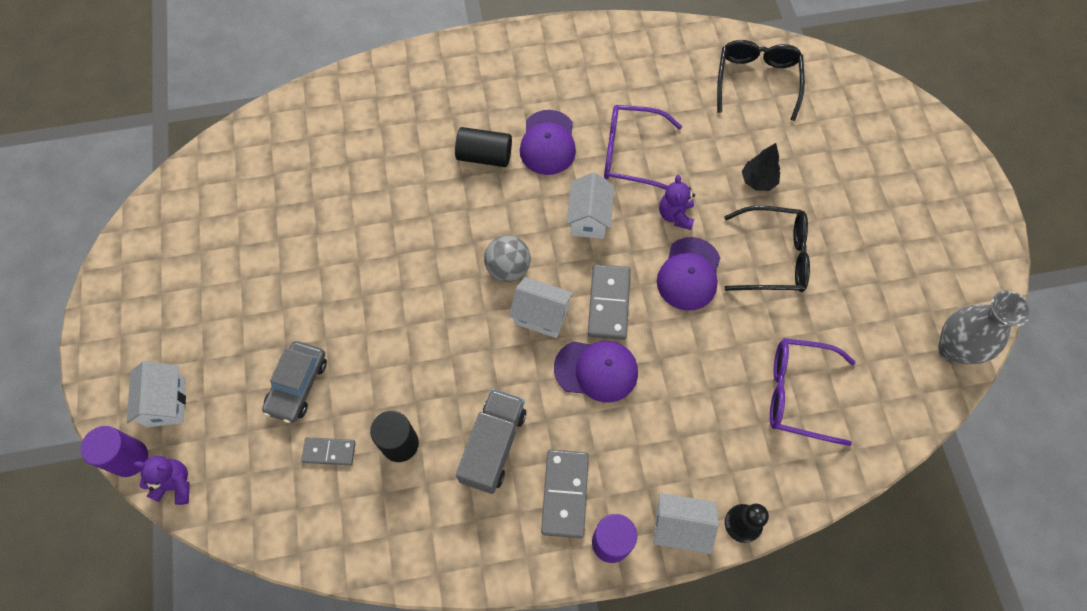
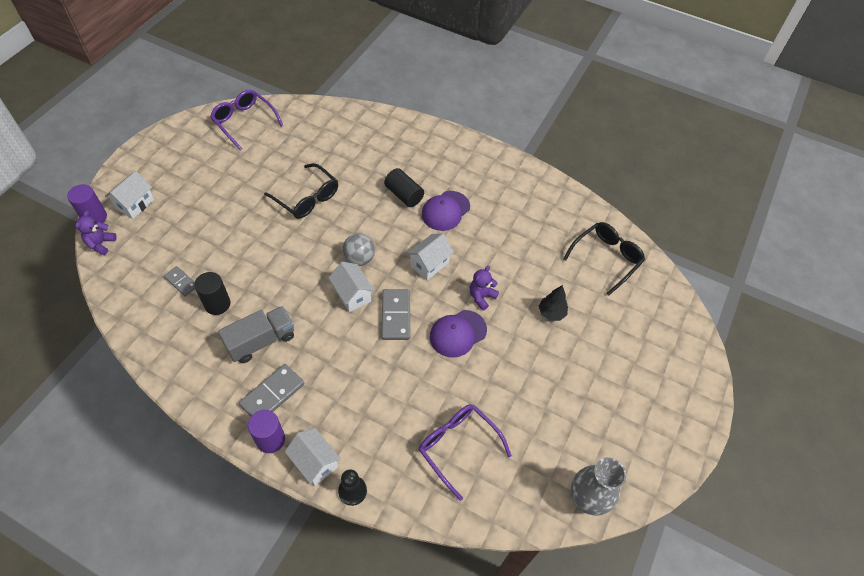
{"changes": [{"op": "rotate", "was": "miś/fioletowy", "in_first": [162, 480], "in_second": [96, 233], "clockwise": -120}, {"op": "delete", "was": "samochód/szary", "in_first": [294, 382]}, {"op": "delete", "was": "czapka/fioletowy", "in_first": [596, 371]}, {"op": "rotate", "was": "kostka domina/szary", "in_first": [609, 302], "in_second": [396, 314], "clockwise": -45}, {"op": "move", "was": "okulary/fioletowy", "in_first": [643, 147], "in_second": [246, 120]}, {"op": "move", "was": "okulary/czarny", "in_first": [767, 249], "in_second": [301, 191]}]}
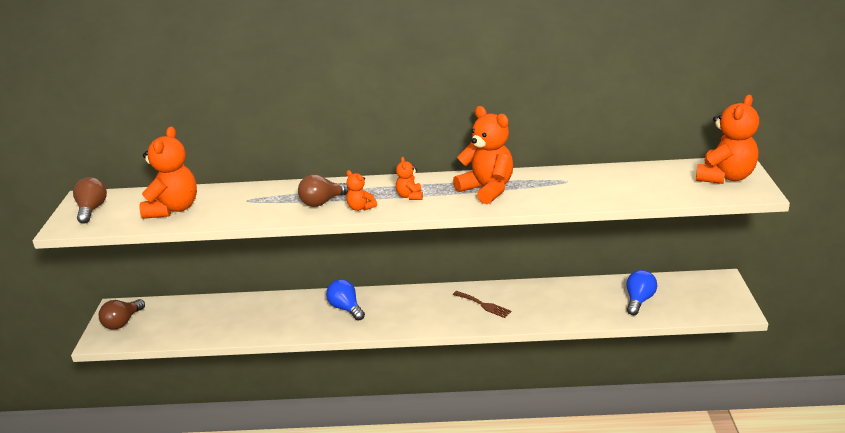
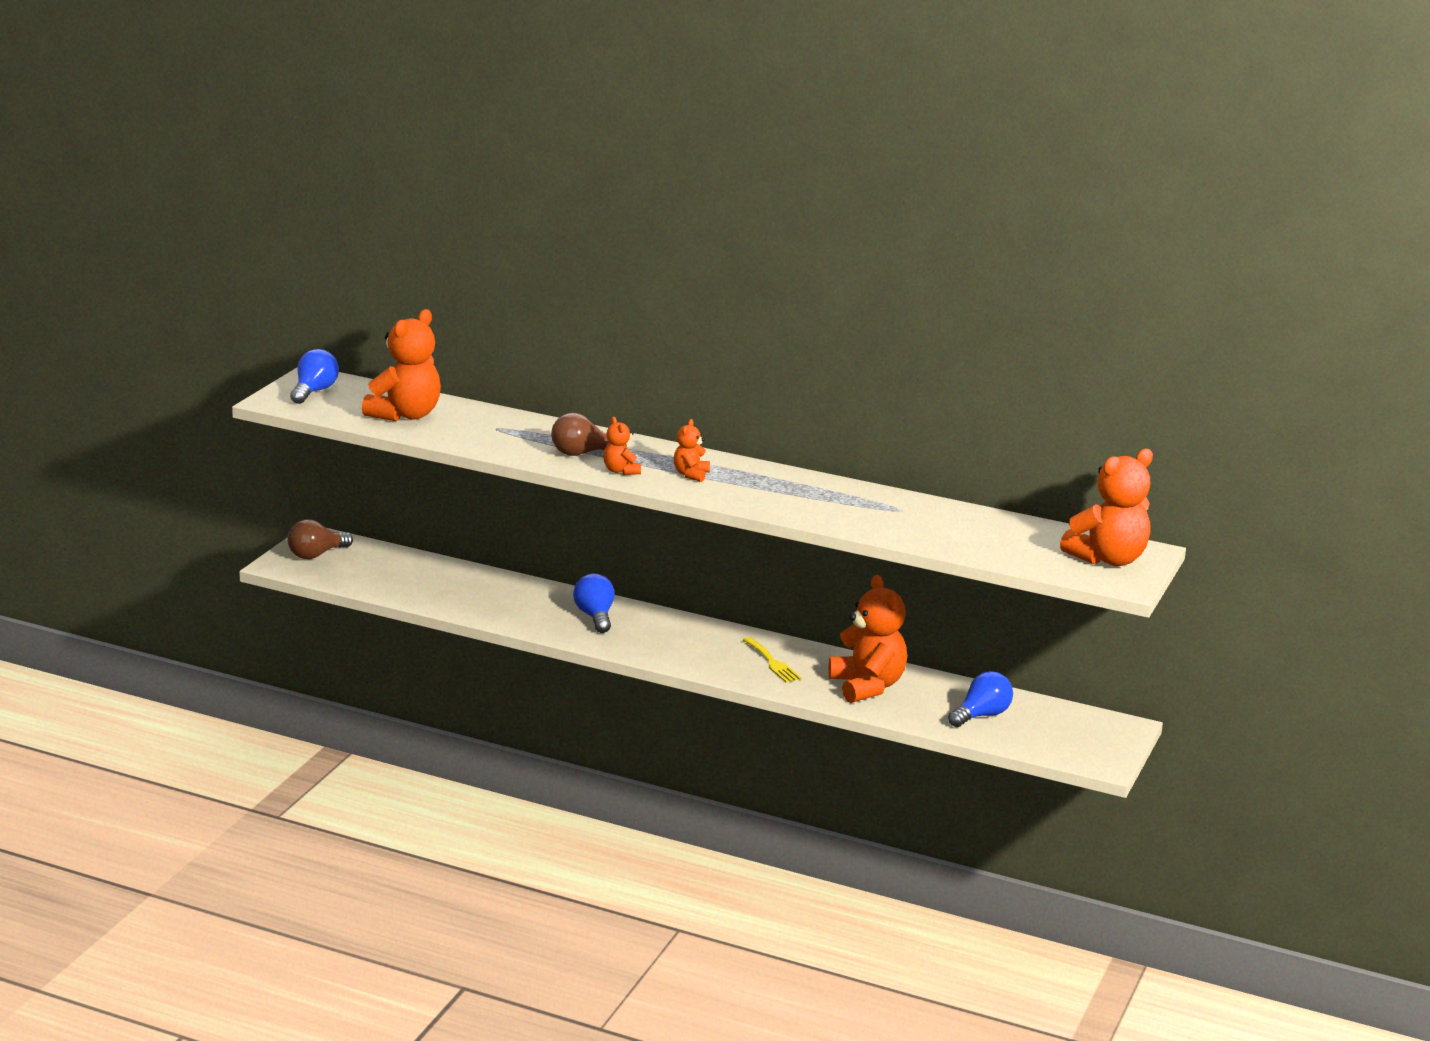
{"changes": [{"op": "recolor", "was": "żarówka/brązowy", "now": "żarówka/niebieski", "in_first": [90, 200], "in_second": [314, 376]}, {"op": "move", "was": "miś/pomarańczowy", "in_first": [483, 155], "in_second": [868, 639]}, {"op": "recolor", "was": "widelec/brązowy", "now": "widelec/żółty", "in_first": [482, 304], "in_second": [772, 660]}]}
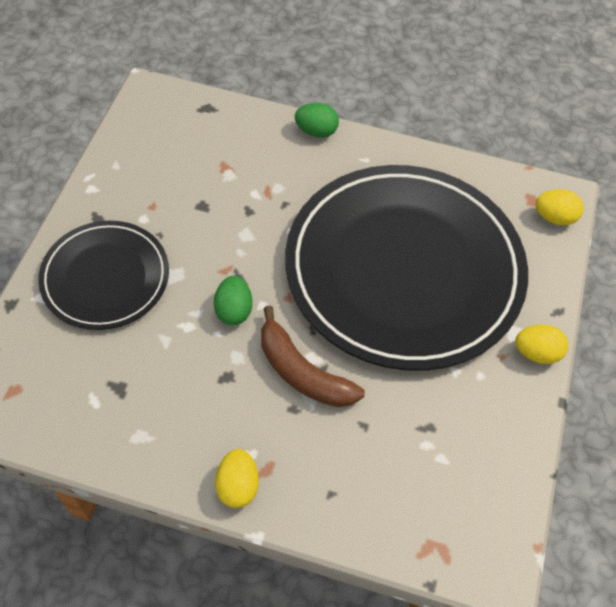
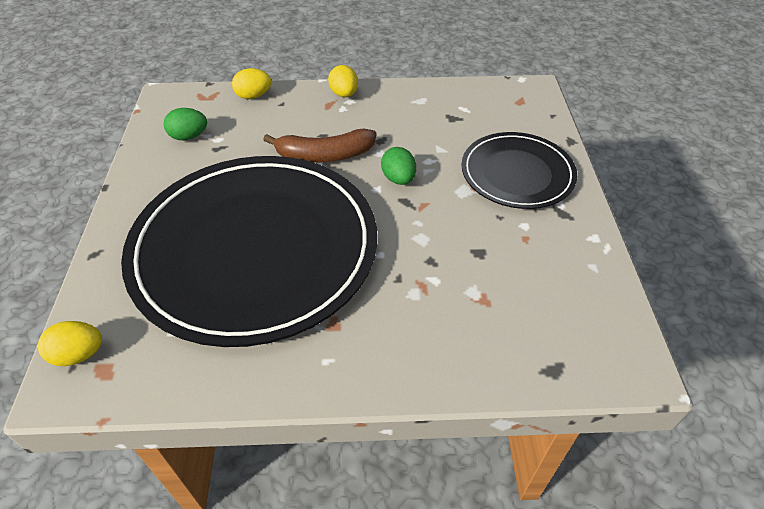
{"changes": [{"op": "rotate", "was": "banan/brązowy", "in_first": [313, 356], "in_second": [320, 146], "clockwise": 150}, {"op": "move", "was": "jajko/zielony", "in_first": [317, 120], "in_second": [185, 124]}, {"op": "move", "was": "jajko/żółty", "in_first": [541, 344], "in_second": [251, 83]}]}
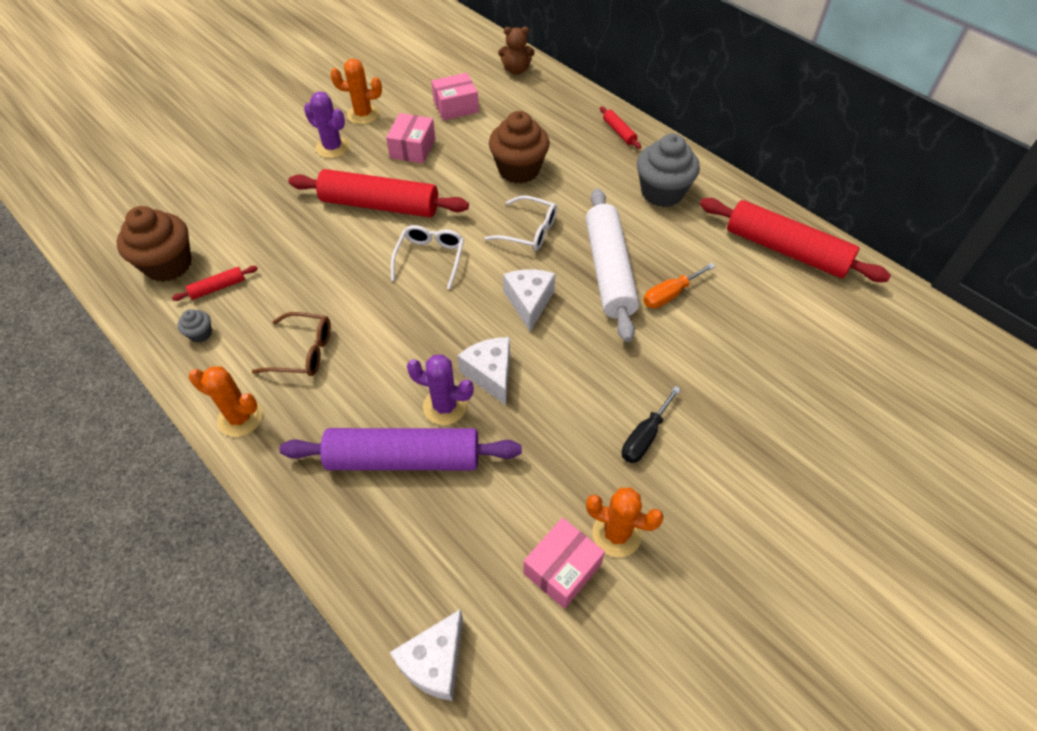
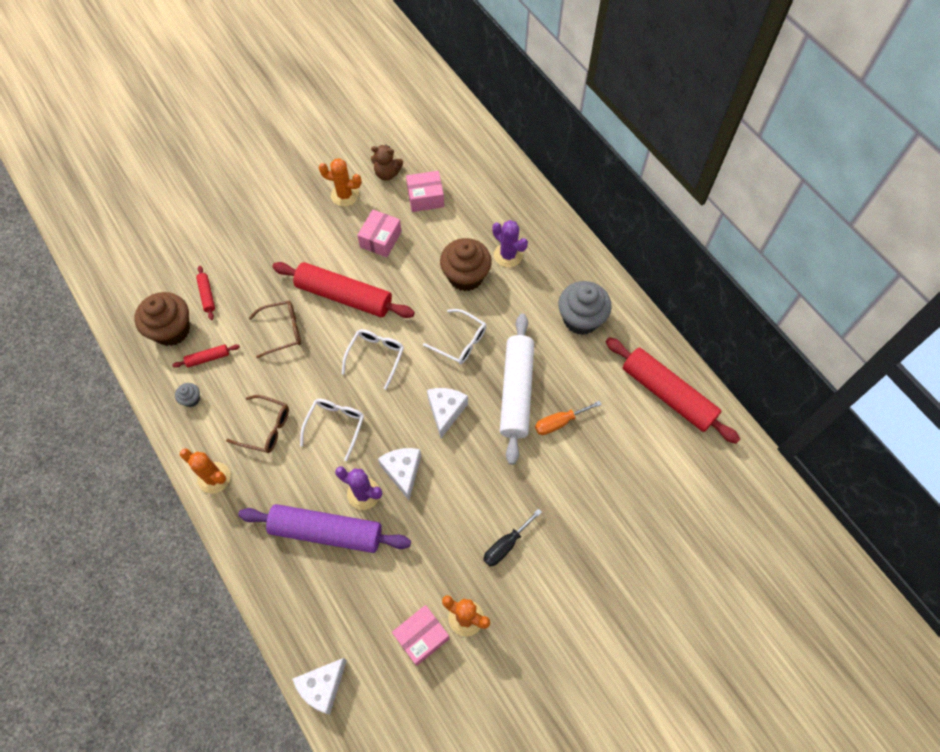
{"changes": [{"op": "move", "was": "kaktus/fioletowy", "in_first": [327, 125], "in_second": [510, 243]}, {"op": "move", "was": "miś/brązowy", "in_first": [516, 51], "in_second": [387, 162]}, {"op": "move", "was": "wałek do ciasta/czerwony", "in_first": [620, 127], "in_second": [205, 293]}, {"op": "insert", "now": "okulary/brązowy", "in_second": [275, 329]}, {"op": "insert", "now": "okulary/biały", "in_second": [332, 430]}]}
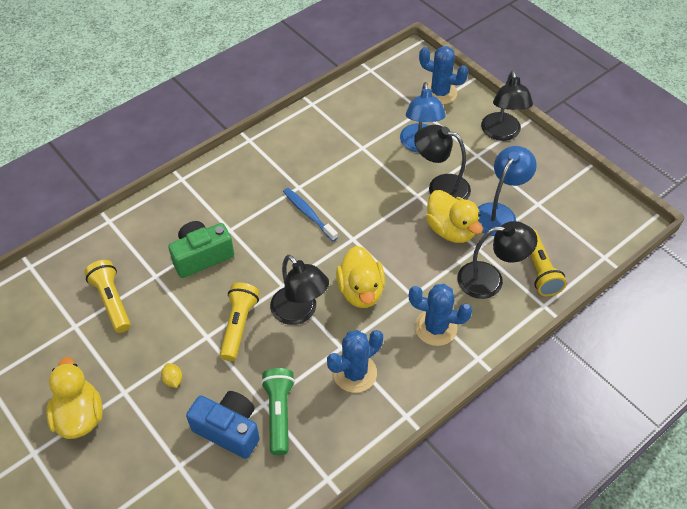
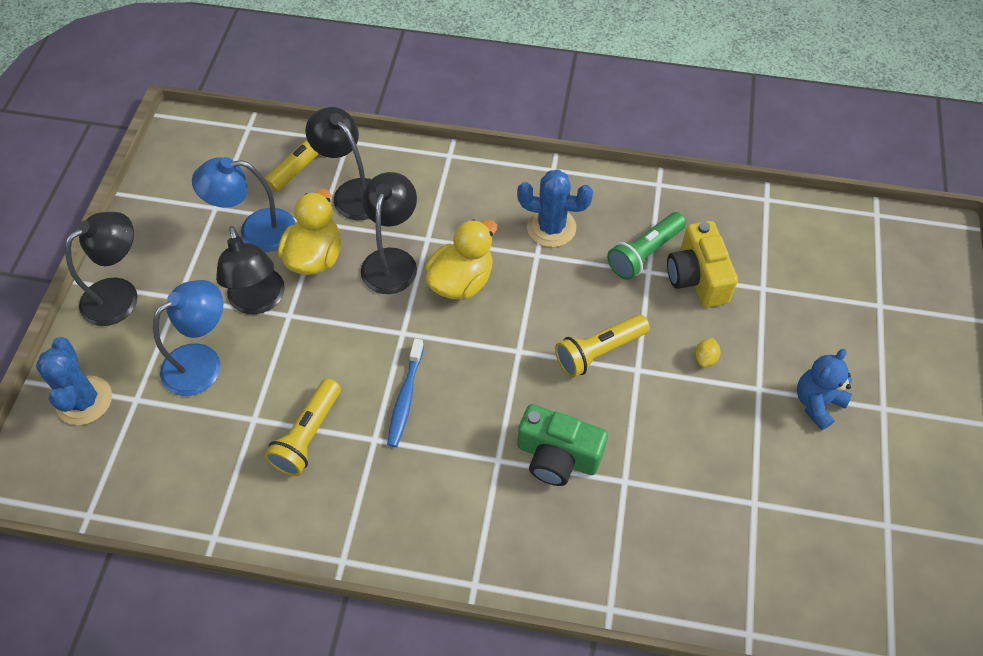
{"changes": [{"op": "replace", "was": "kaczka/żółty", "now": "miś/niebieski", "in_first": [74, 398], "in_second": [824, 389]}, {"op": "move", "was": "latarka/żółty", "in_first": [107, 296], "in_second": [302, 427]}, {"op": "recolor", "was": "aparat fotograficzny/niebieski", "now": "aparat fotograficzny/żółty", "in_first": [223, 425], "in_second": [702, 264]}, {"op": "move", "was": "lampka/czarny", "in_first": [299, 290], "in_second": [389, 233]}, {"op": "delete", "was": "kaktus/niebieski", "in_first": [441, 315]}]}
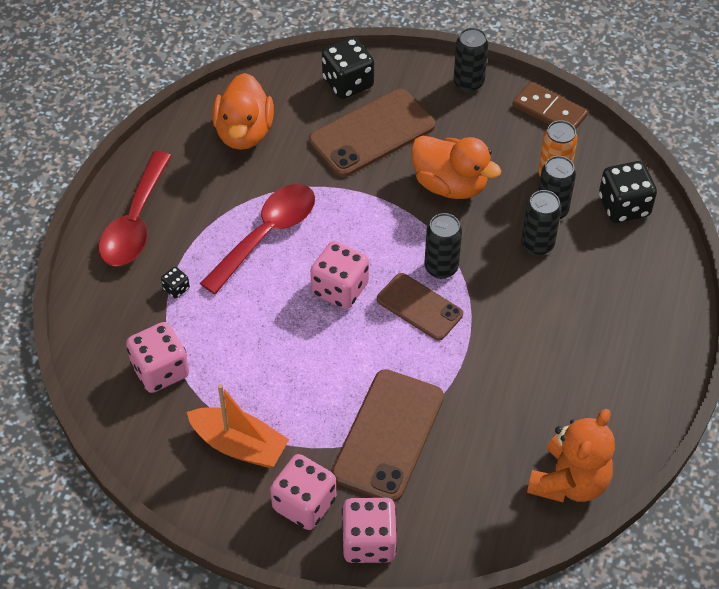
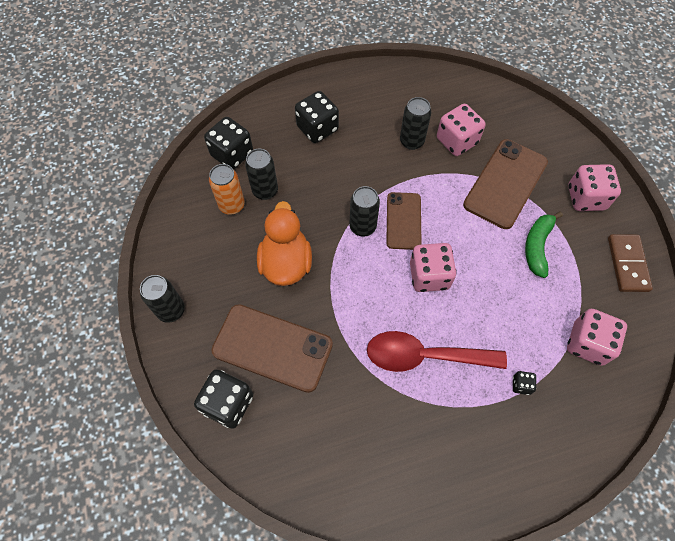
{"changes": [{"op": "delete", "was": "łyżka/czerwony", "in_first": [135, 208]}, {"op": "delete", "was": "łódka/pomarańczowy", "in_first": [238, 426]}, {"op": "delete", "was": "kaczka/pomarańczowy", "in_first": [243, 111]}, {"op": "rotate", "was": "telefon/brązowy", "in_first": [387, 435], "in_second": [505, 184], "clockwise": -45}, {"op": "move", "was": "kostka do gry/różowy", "in_first": [369, 530], "in_second": [461, 130]}, {"op": "move", "was": "kostka domina/brązowy", "in_first": [550, 105], "in_second": [630, 263]}, {"op": "move", "was": "puszka/czarny", "in_first": [541, 223], "in_second": [415, 123]}, {"op": "delete", "was": "miś/pomarańczowy", "in_first": [571, 455]}, {"op": "insert", "now": "kostka do gry/czarny", "in_second": [317, 117]}, {"op": "insert", "now": "banan/zielony", "in_second": [544, 245]}]}
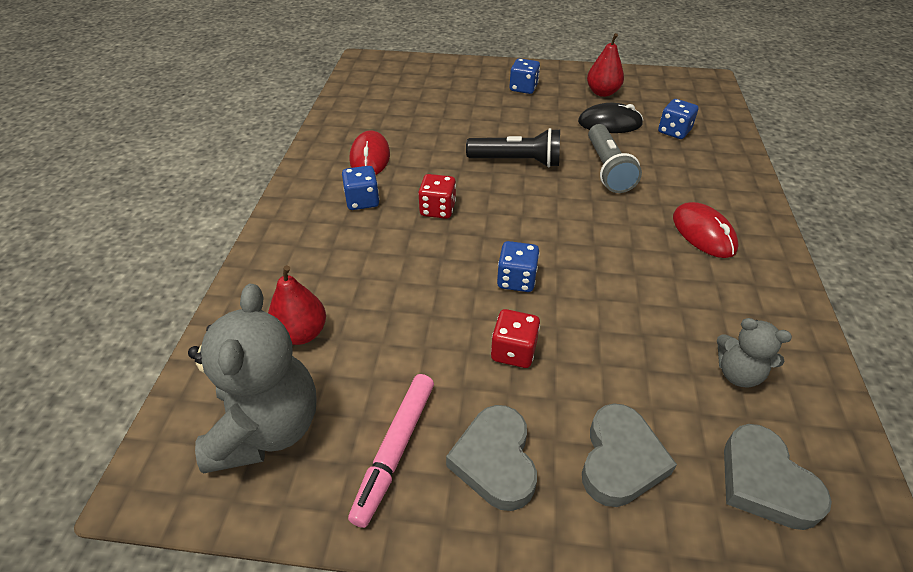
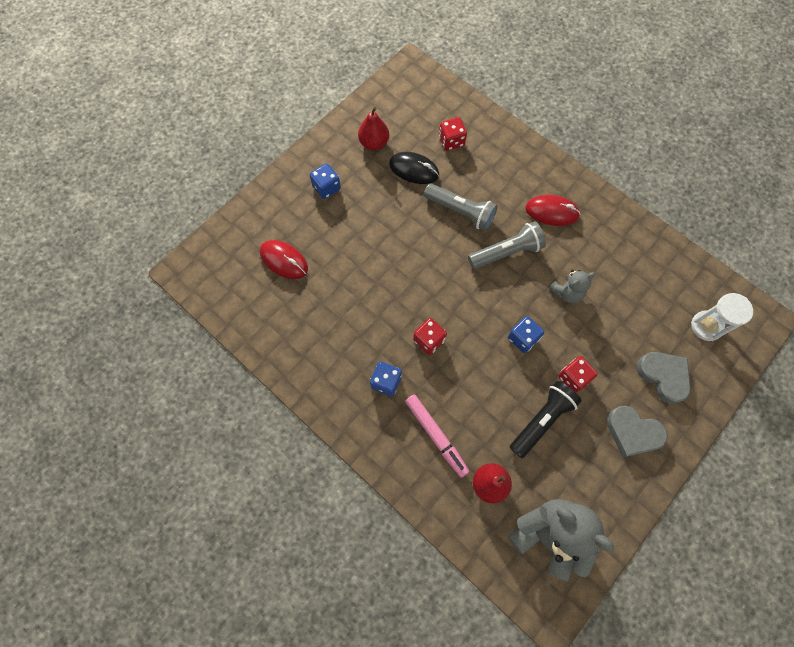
{"changes": [{"op": "move", "was": "flamaster/różowy", "in_first": [391, 451], "in_second": [437, 436]}, {"op": "move", "was": "myszka/czerwony", "in_first": [369, 152], "in_second": [284, 259]}, {"op": "move", "was": "latarka/czarny", "in_first": [513, 147], "in_second": [546, 419]}, {"op": "rotate", "was": "myszka/czarny", "in_first": [610, 118], "in_second": [414, 168], "clockwise": 75}, {"op": "recolor", "was": "kostka do gry/niebieski", "now": "kostka do gry/czerwony", "in_first": [678, 119], "in_second": [453, 134]}, {"op": "move", "was": "miś/szary", "in_first": [754, 353], "in_second": [572, 286]}, {"op": "replace", "was": "serce/szary", "now": "klepsydra/biały", "in_first": [778, 477], "in_second": [722, 317]}, {"op": "insert", "now": "latarka/szary", "in_second": [507, 245]}]}
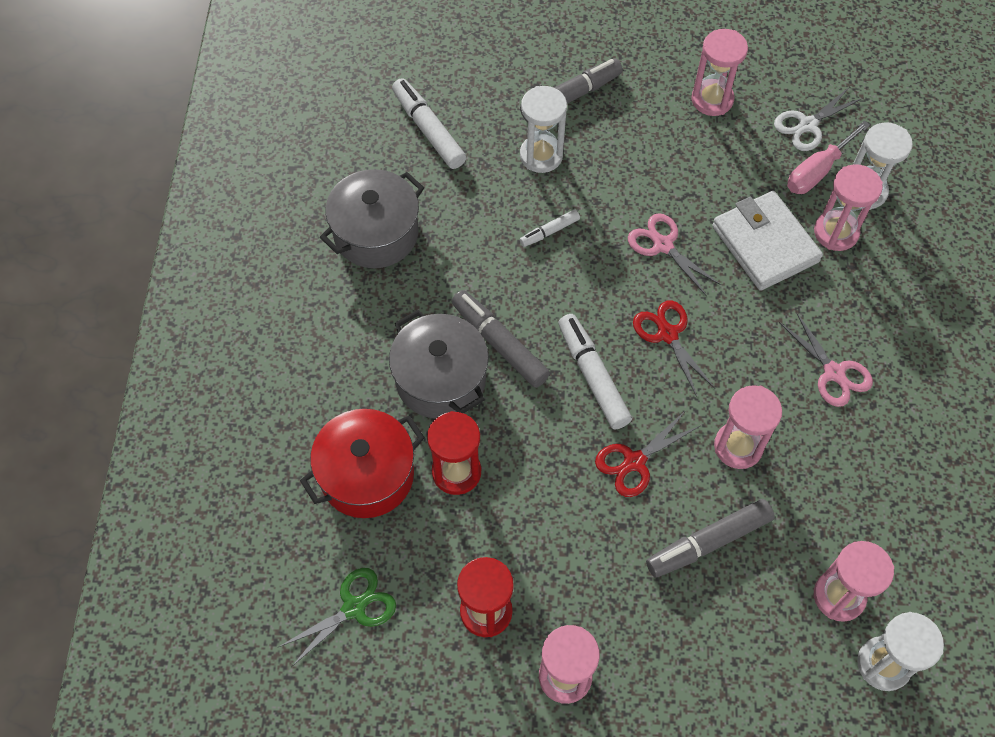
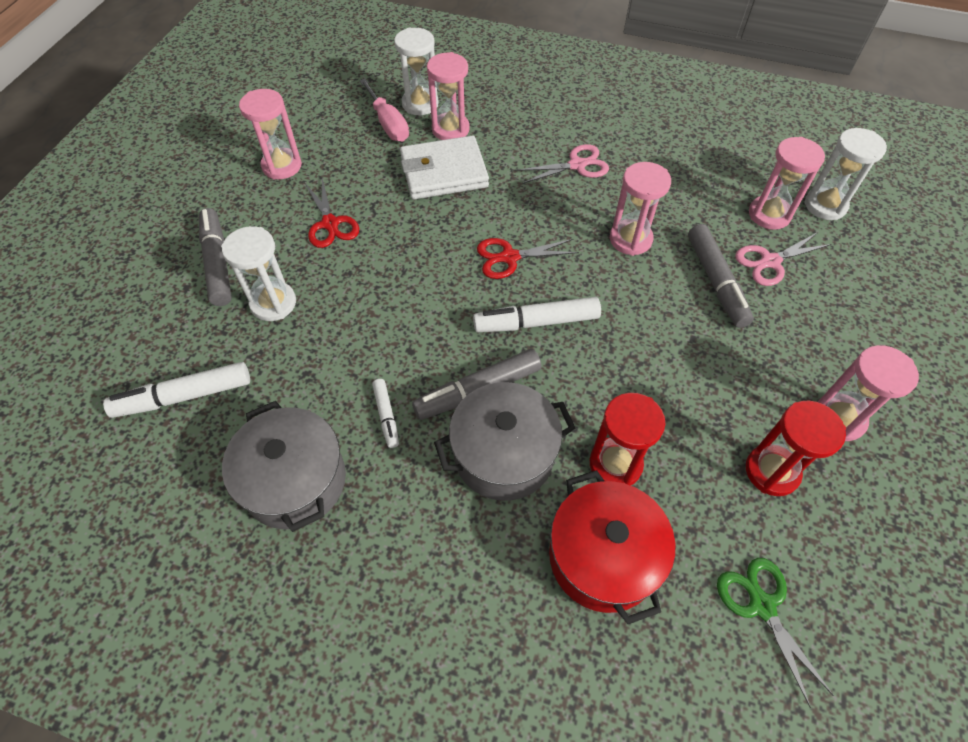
{"changes": [{"op": "move", "was": "flamaster/biały", "in_first": [550, 228], "in_second": [385, 413]}, {"op": "move", "was": "nożyczki/czerwony", "in_first": [647, 453], "in_second": [331, 213]}, {"op": "move", "was": "nożyczki/różowy", "in_first": [674, 254], "in_second": [783, 259]}, {"op": "delete", "was": "nożyczki/biały", "in_first": [818, 119]}]}
